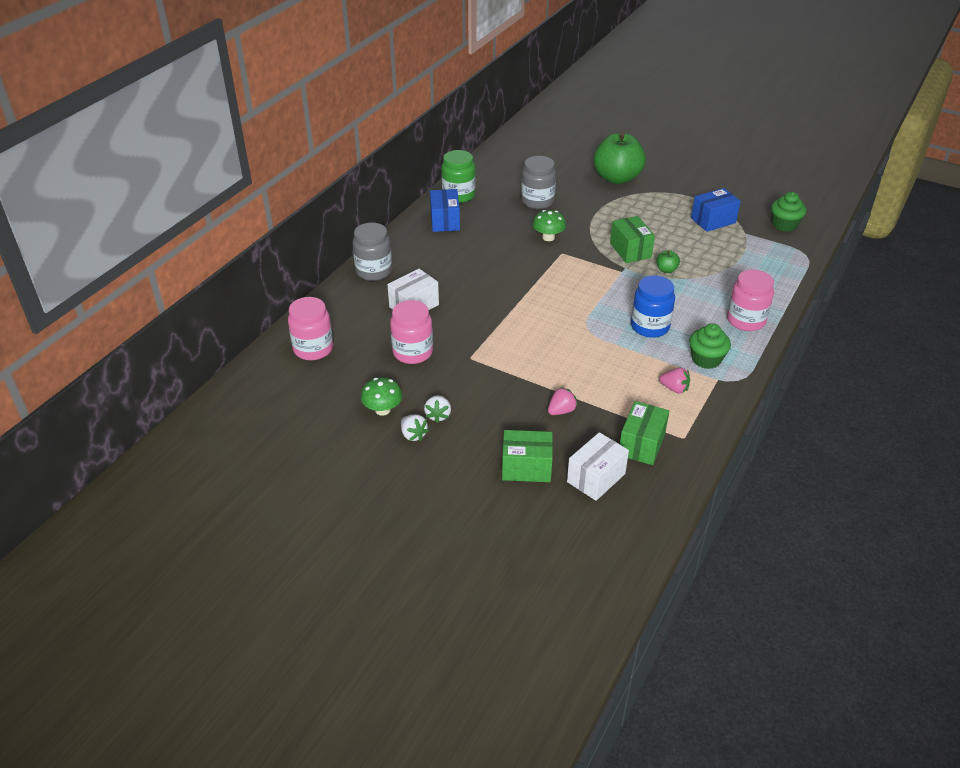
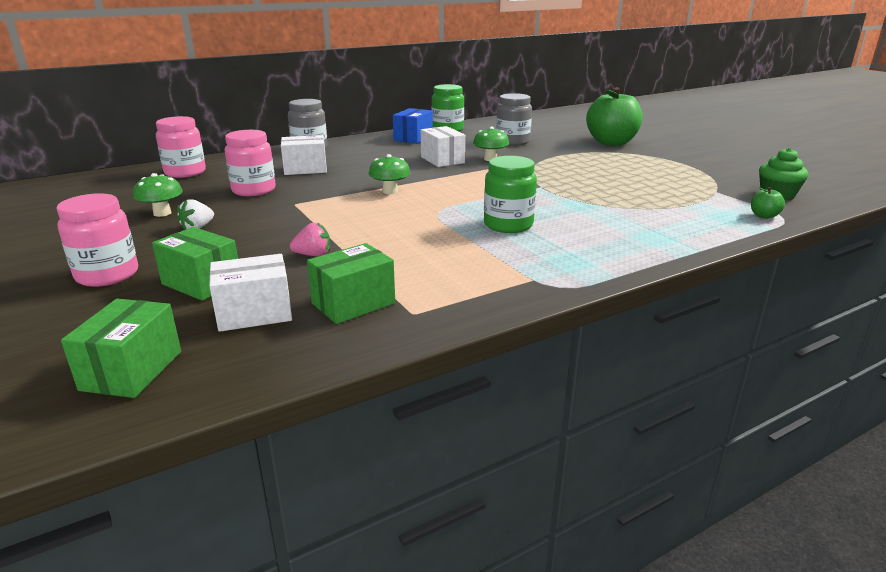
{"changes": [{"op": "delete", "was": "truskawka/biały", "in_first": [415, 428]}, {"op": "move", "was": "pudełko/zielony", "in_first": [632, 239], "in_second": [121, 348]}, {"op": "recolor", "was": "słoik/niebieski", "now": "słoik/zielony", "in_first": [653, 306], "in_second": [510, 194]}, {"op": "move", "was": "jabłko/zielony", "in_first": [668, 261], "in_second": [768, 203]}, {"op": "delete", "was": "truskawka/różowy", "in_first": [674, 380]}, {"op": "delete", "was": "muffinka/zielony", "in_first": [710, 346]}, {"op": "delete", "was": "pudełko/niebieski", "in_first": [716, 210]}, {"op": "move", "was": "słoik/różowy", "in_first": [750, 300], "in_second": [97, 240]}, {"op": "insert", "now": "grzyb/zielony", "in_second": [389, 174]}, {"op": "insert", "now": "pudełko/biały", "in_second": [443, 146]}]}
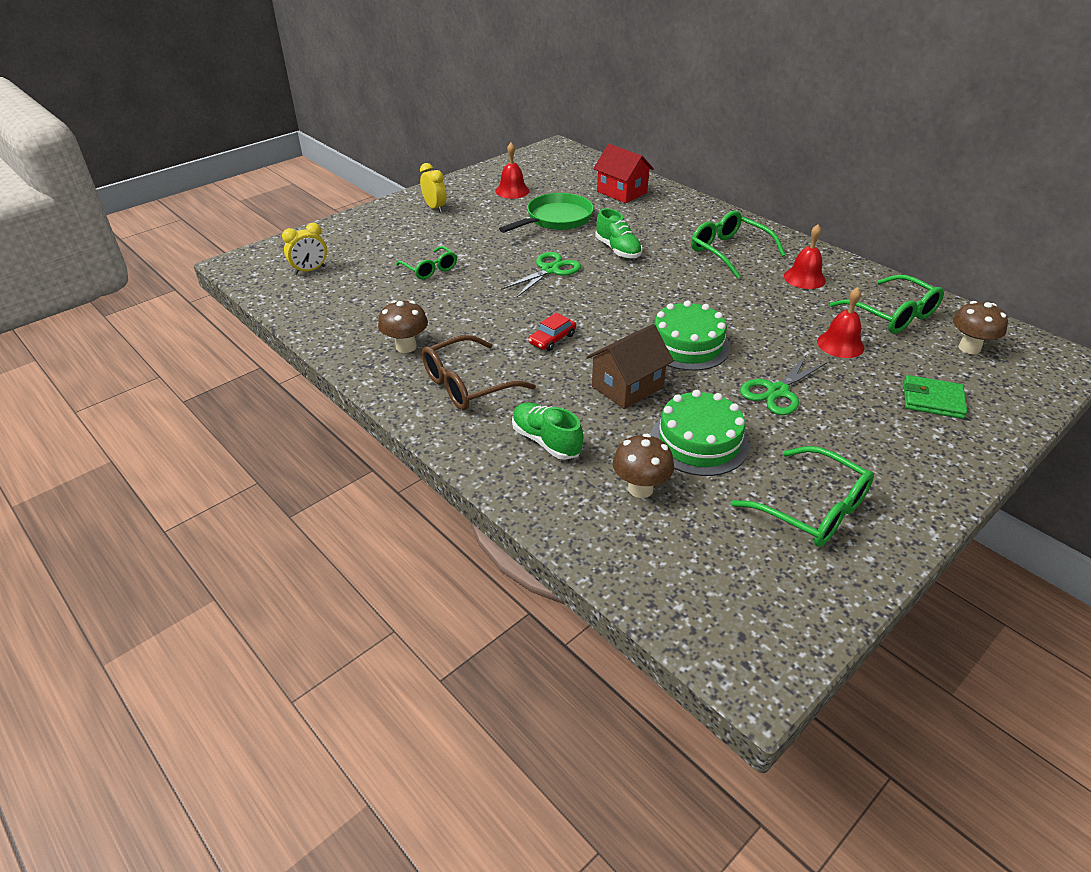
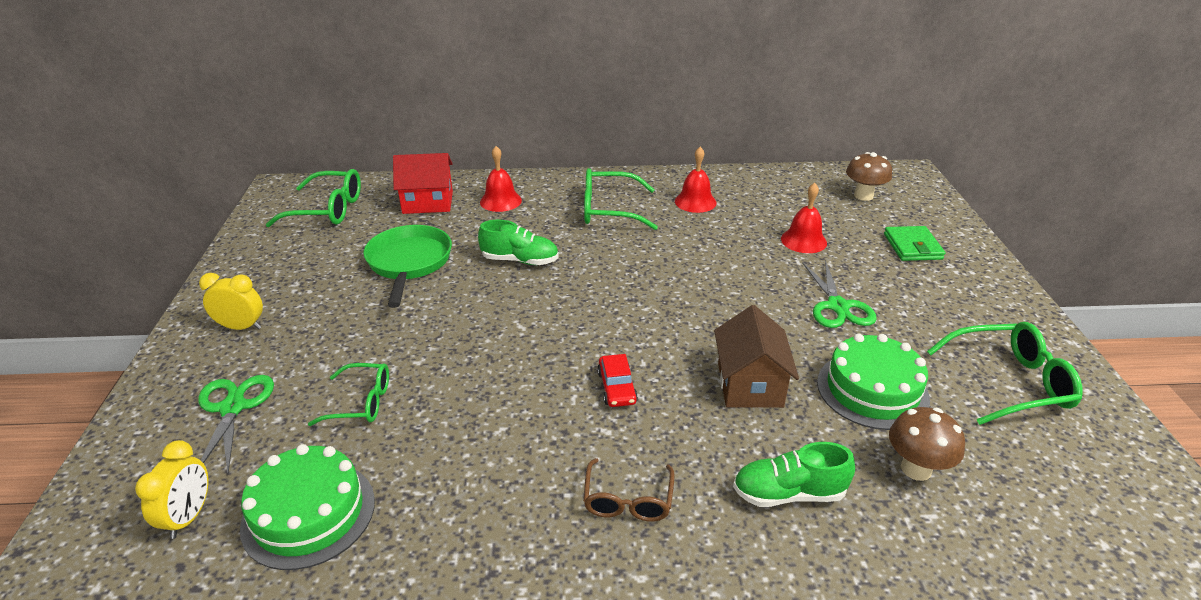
{"changes": [{"op": "delete", "was": "grzyb/brązowy", "in_first": [403, 326]}, {"op": "resize", "was": "okulary/brązowy", "in_first": [479, 372], "in_second": [629, 490], "ratio": 0.64}, {"op": "move", "was": "dzwonek/czerwony", "in_first": [512, 171], "in_second": [501, 179]}, {"op": "move", "was": "nożyczki/zielony", "in_first": [541, 274], "in_second": [236, 424]}, {"op": "move", "was": "tort/zielony", "in_first": [692, 335], "in_second": [307, 507]}, {"op": "move", "was": "okulary/zielony", "in_first": [887, 304], "in_second": [313, 198]}, {"op": "rotate", "was": "portfel/zielony", "in_first": [935, 397], "in_second": [914, 243], "clockwise": -60}]}
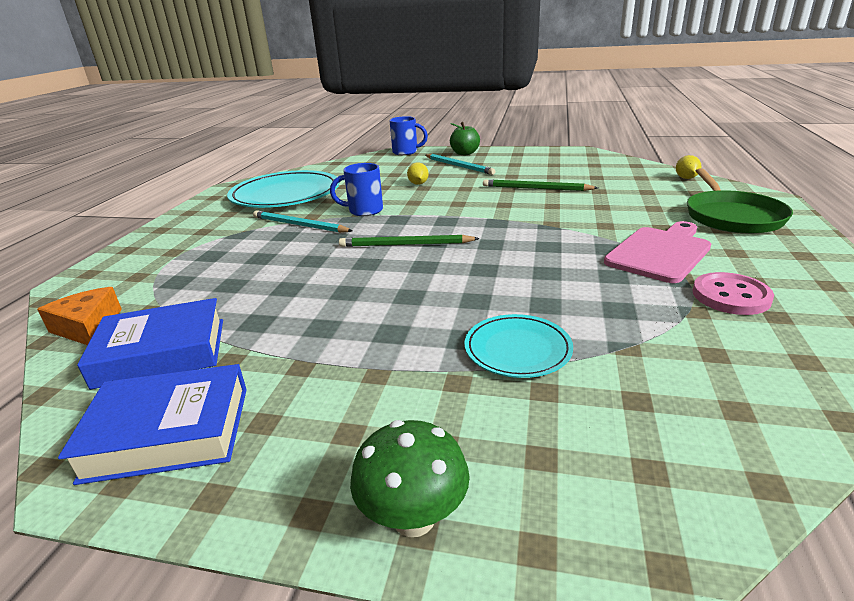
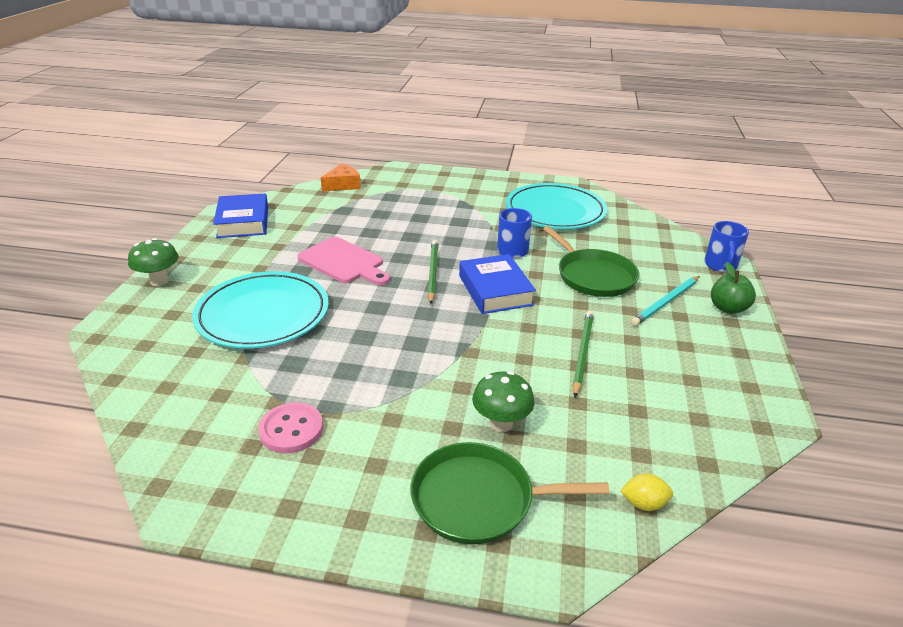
{"changes": [{"op": "move", "was": "książka/niebieski", "in_first": [150, 344], "in_second": [497, 284]}, {"op": "delete", "was": "ołówek/turkusowy", "in_first": [303, 221]}, {"op": "replace", "was": "cytryna/żółty", "now": "patelnia/zielony", "in_first": [418, 173], "in_second": [591, 261]}, {"op": "resize", "was": "talerz/turkusowy", "in_first": [518, 346], "in_second": [260, 310], "ratio": 1.93}, {"op": "move", "was": "deska do krojenia/różowy", "in_first": [657, 252], "in_second": [343, 261]}, {"op": "insert", "now": "grzyb/zielony", "in_second": [503, 401]}]}
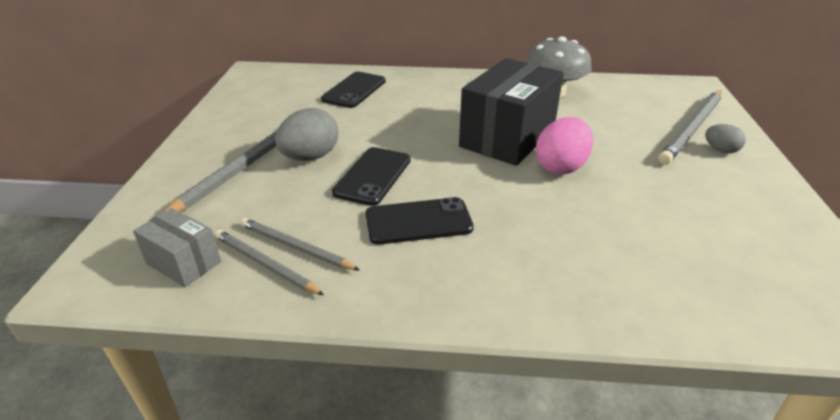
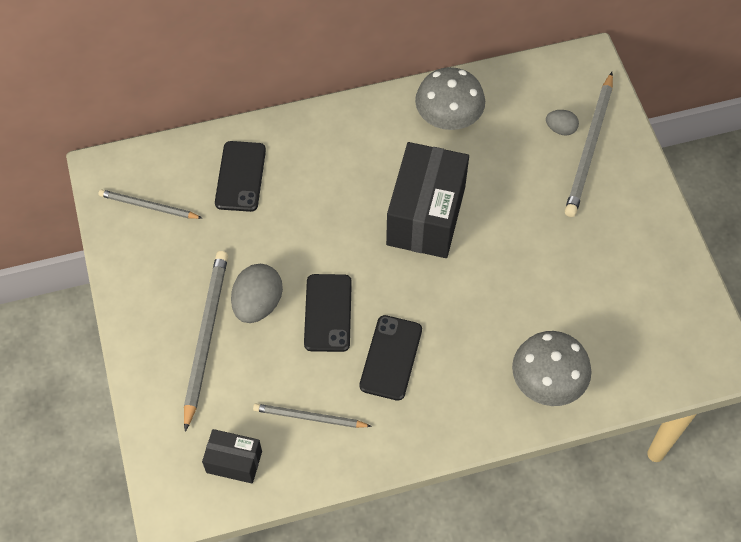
{"changes": [{"op": "recolor", "was": "pudełko/szary", "now": "pudełko/czarny", "in_first": [177, 247], "in_second": [232, 456]}, {"op": "move", "was": "ołówek/szary", "in_first": [269, 262], "in_second": [150, 204]}, {"op": "rotate", "was": "telefon/czarny", "in_first": [419, 221], "in_second": [390, 358], "clockwise": -45}, {"op": "delete", "was": "jajko/różowy", "in_first": [564, 146]}, {"op": "move", "was": "jajko/szary", "in_first": [725, 138], "in_second": [562, 123]}, {"op": "insert", "now": "grzyb/szary", "in_second": [551, 368]}]}
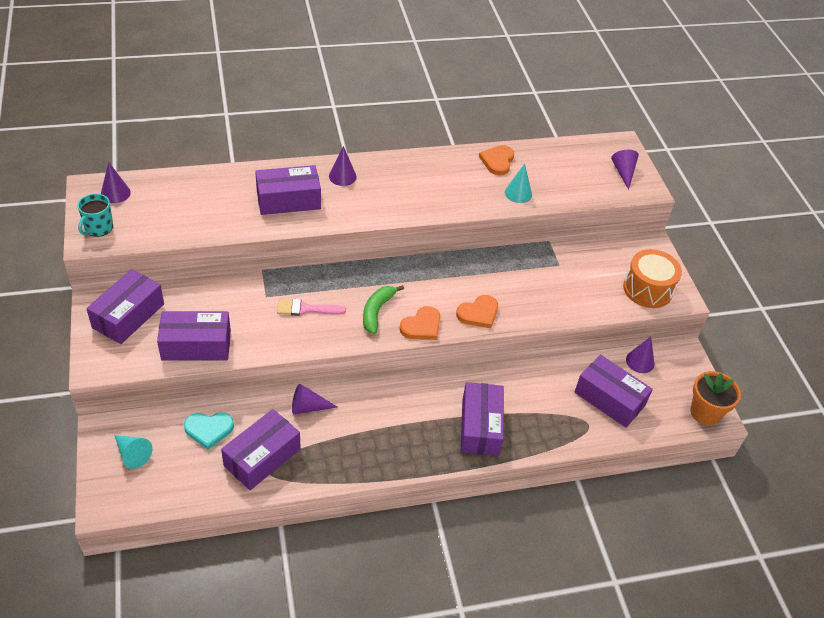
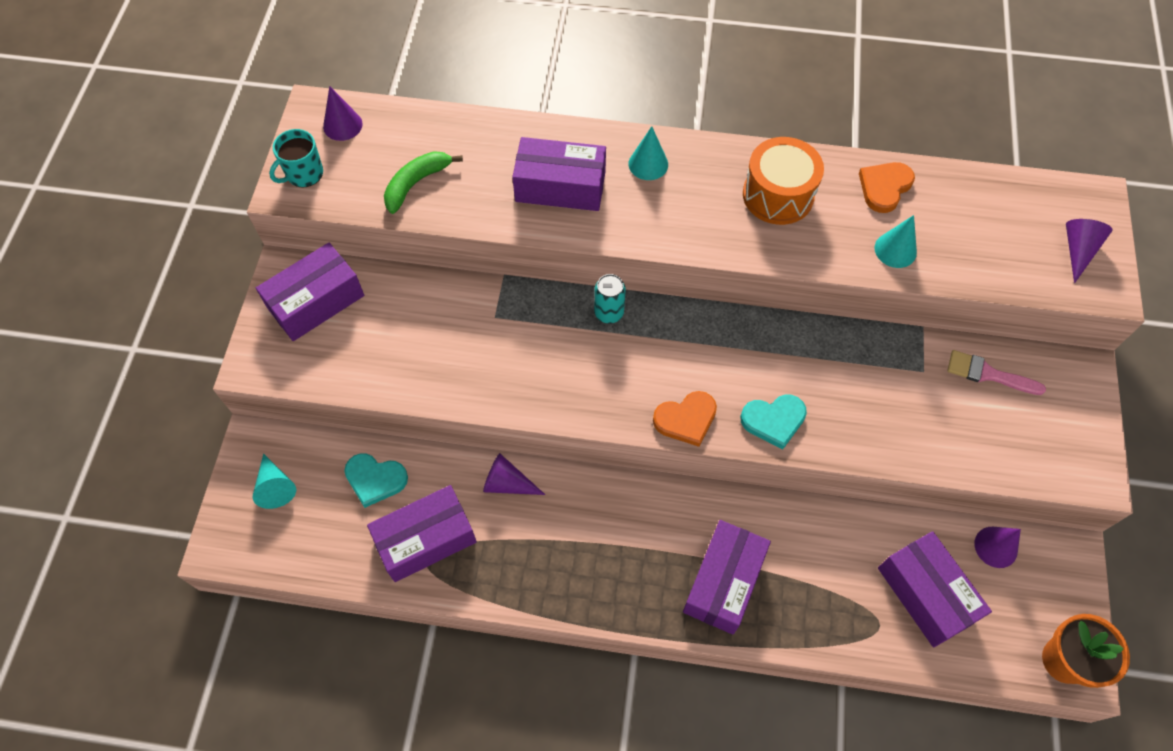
{"changes": [{"op": "delete", "was": "pudełko/fioletowy", "in_first": [194, 336]}, {"op": "move", "was": "pędzel/różowy", "in_first": [311, 307], "in_second": [996, 372]}, {"op": "recolor", "was": "stożek/fioletowy", "now": "stożek/turkusowy", "in_first": [343, 166], "in_second": [648, 153]}, {"op": "move", "was": "banan/zielony", "in_first": [383, 309], "in_second": [423, 182]}, {"op": "recolor", "was": "serce/pomarańczowy", "now": "serce/turkusowy", "in_first": [477, 311], "in_second": [773, 422]}, {"op": "move", "was": "bęben/pomarańczowy", "in_first": [652, 278], "in_second": [783, 181]}, {"op": "insert", "now": "puszka/turkusowy", "in_second": [610, 299]}]}
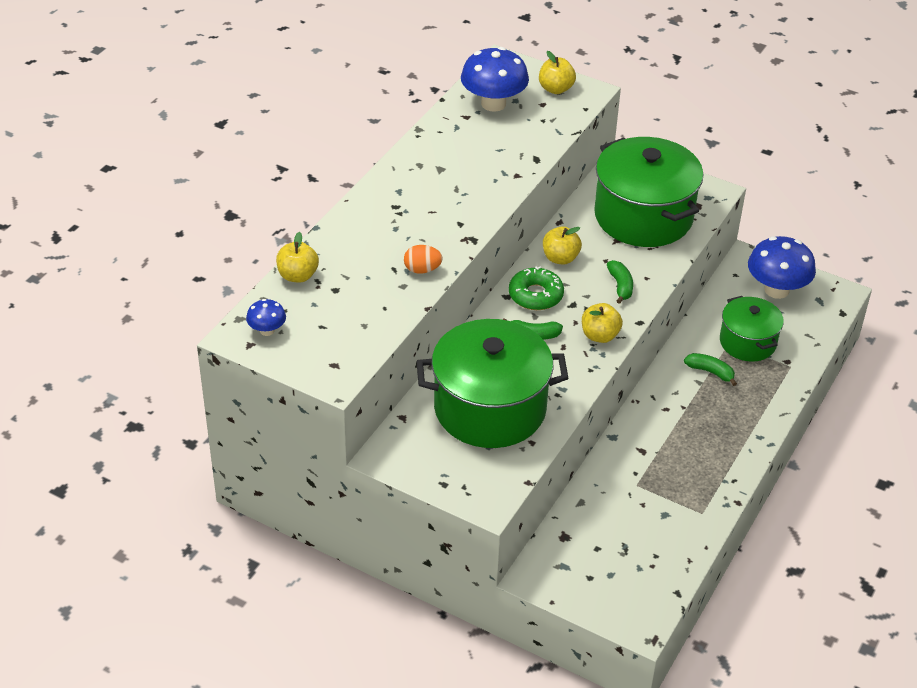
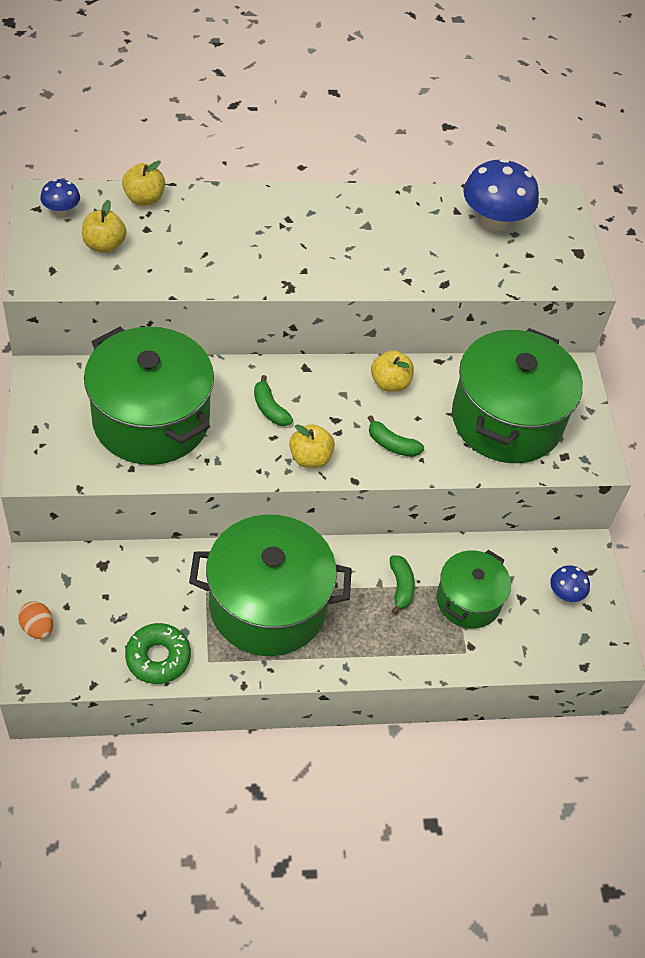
{"changes": [{"op": "move", "was": "jajko/pomarańczowy", "in_first": [423, 259], "in_second": [35, 620]}, {"op": "move", "was": "donut/zielony", "in_first": [536, 288], "in_second": [158, 653]}, {"op": "move", "was": "jabłko/żółty", "in_first": [557, 72], "in_second": [104, 226]}, {"op": "rotate", "was": "banan/zielony", "in_first": [620, 282], "in_second": [396, 436], "clockwise": 75}, {"op": "resize", "was": "grzyb/niebieski", "in_first": [782, 267], "in_second": [570, 583], "ratio": 0.5}, {"op": "insert", "now": "garnek/zielony", "in_second": [270, 585]}]}
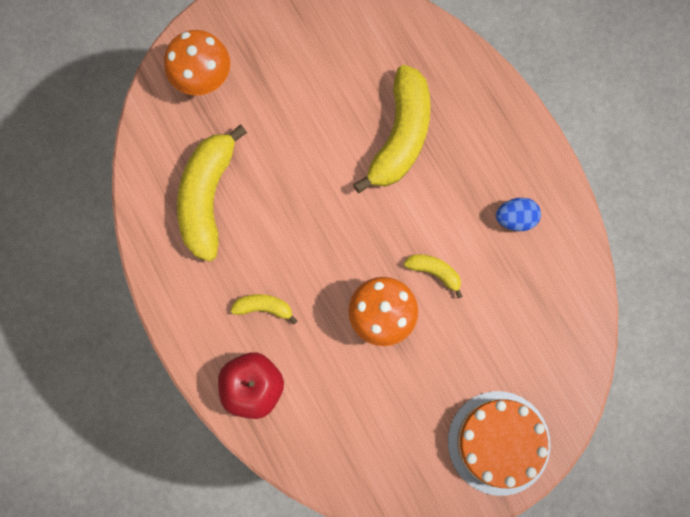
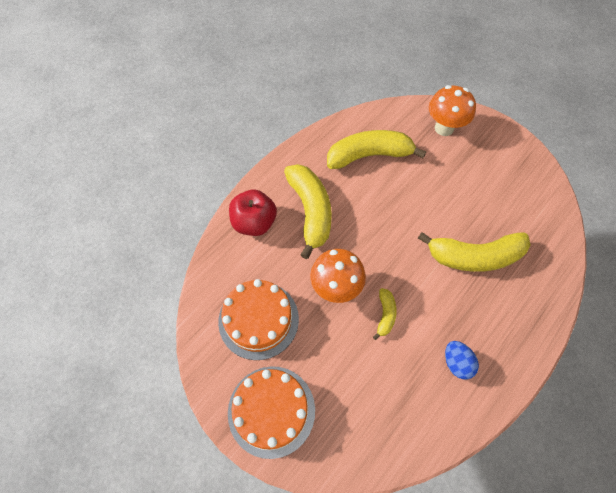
{"changes": [{"op": "resize", "was": "banan/żółty", "in_first": [264, 309], "in_second": [308, 211], "ratio": 2.15}, {"op": "insert", "now": "tort/pomarańczowy", "in_second": [258, 319]}]}
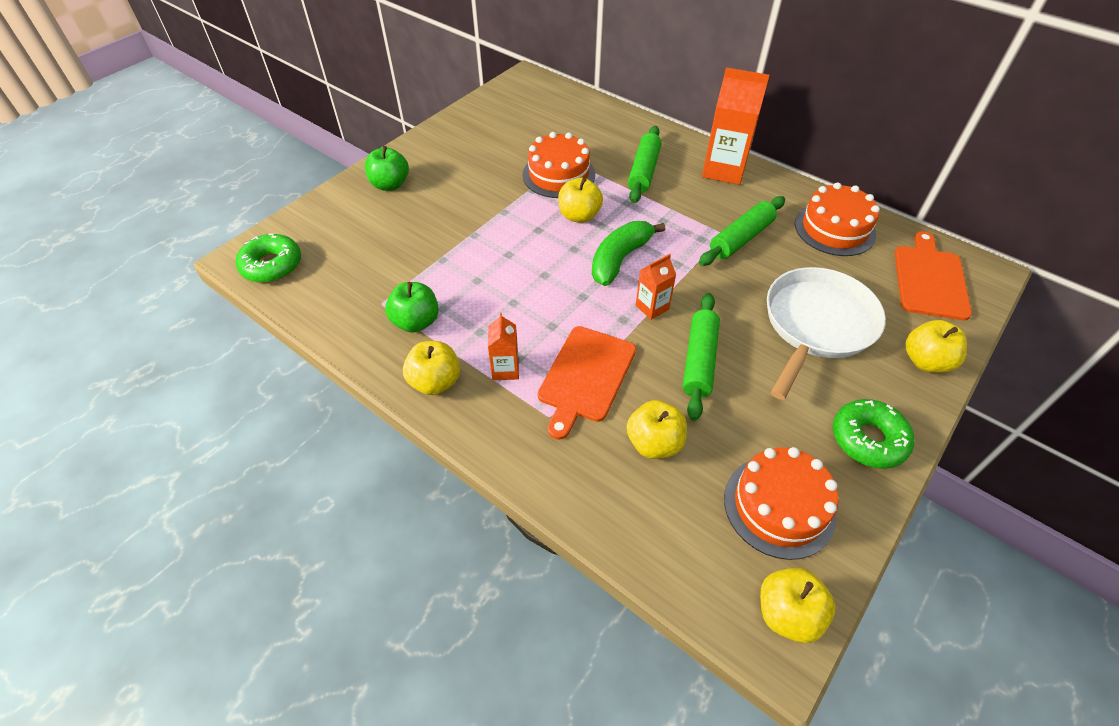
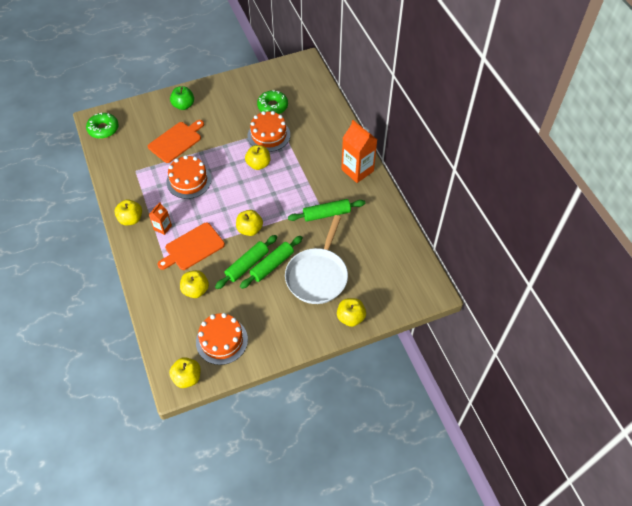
{"changes": [{"op": "delete", "was": "jabłko/zielony", "in_first": [412, 307]}, {"op": "delete", "was": "banan/zielony", "in_first": [629, 253]}, {"op": "move", "was": "wałek do ciasta/zielony", "in_first": [645, 164], "in_second": [271, 262]}, {"op": "replace", "was": "karton mleka/pomarańczowy", "now": "jabłko/żółty", "in_first": [656, 287], "in_second": [249, 223]}, {"op": "rotate", "was": "patelnia/biały", "in_first": [826, 333], "in_second": [316, 259], "clockwise": 135}, {"op": "move", "was": "tort/pomarańczowy", "in_first": [837, 219], "in_second": [189, 177]}, {"op": "move", "was": "donut/zielony", "in_first": [873, 434], "in_second": [272, 102]}, {"op": "move", "was": "deska do krojenia/pomarańczowy", "in_first": [933, 275], "in_second": [176, 141]}]}
